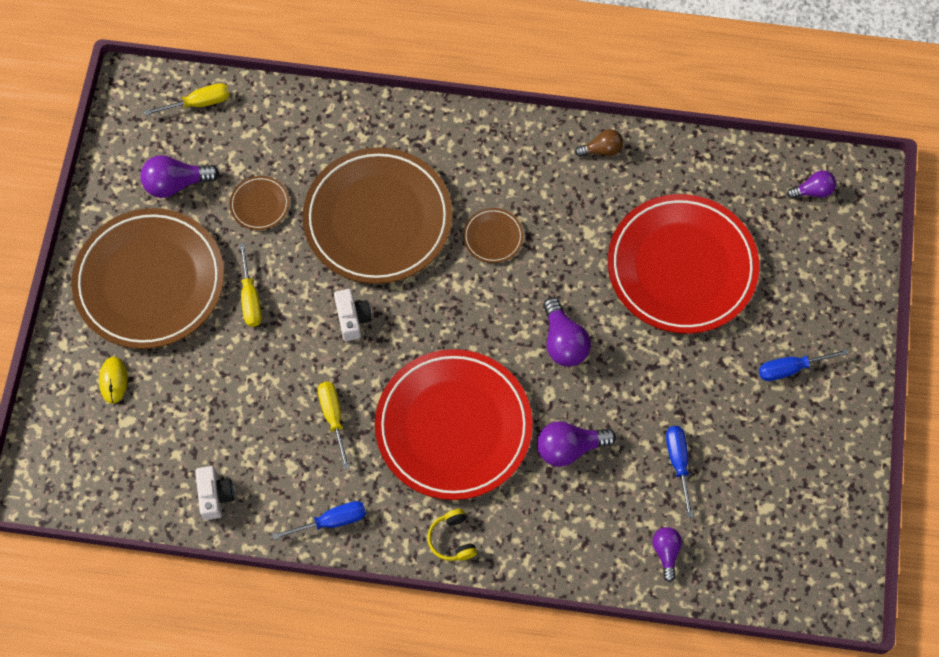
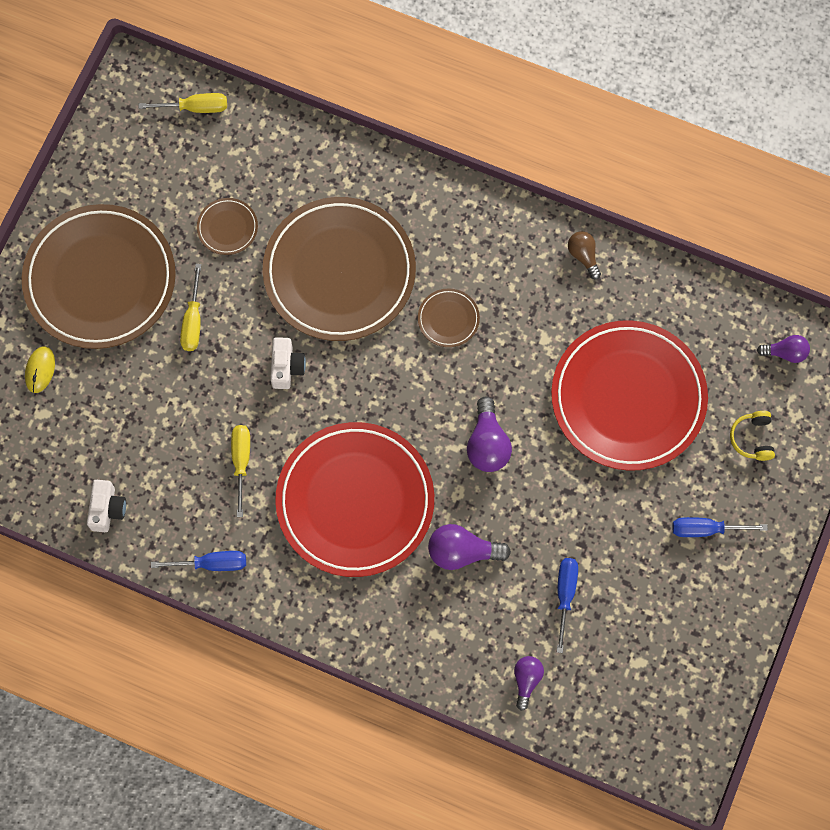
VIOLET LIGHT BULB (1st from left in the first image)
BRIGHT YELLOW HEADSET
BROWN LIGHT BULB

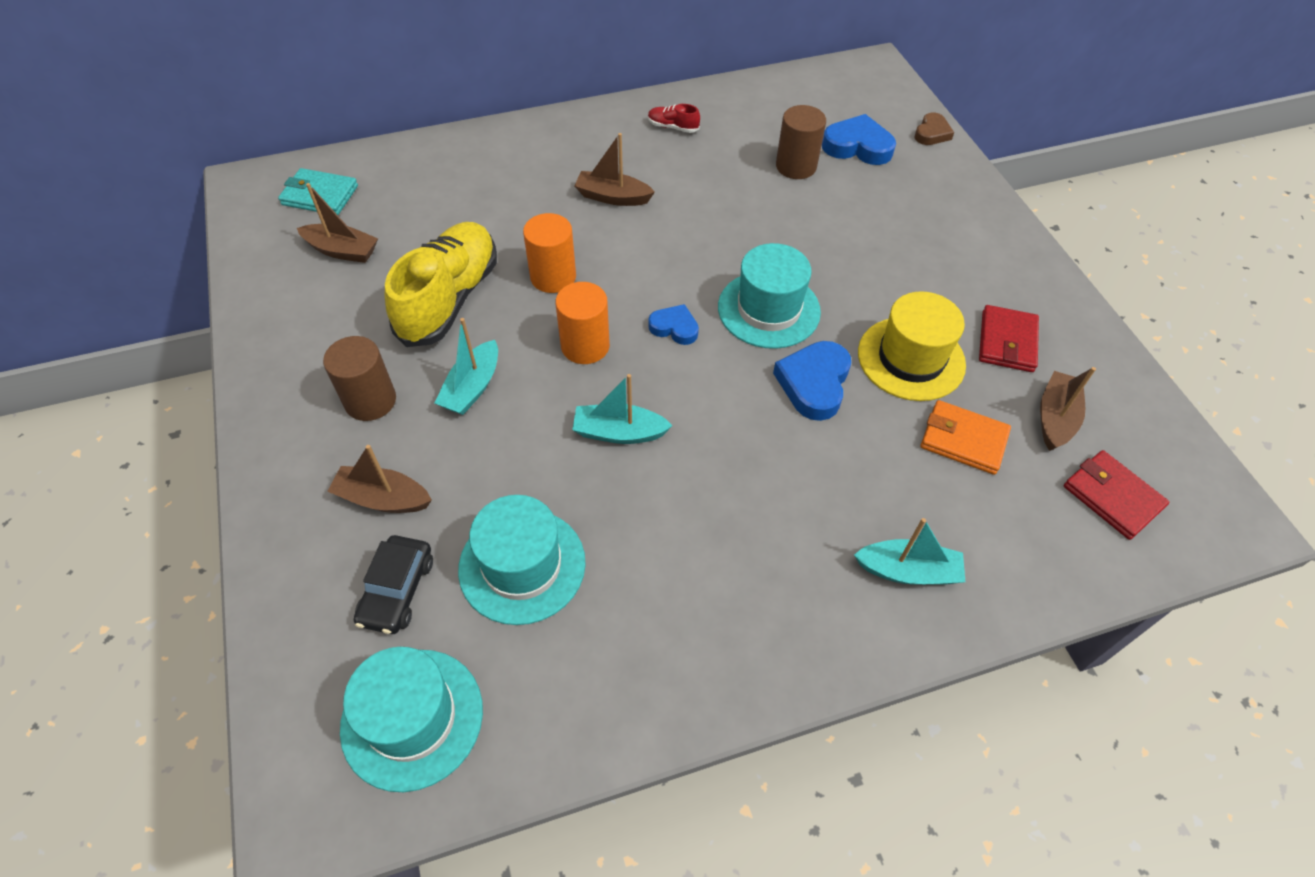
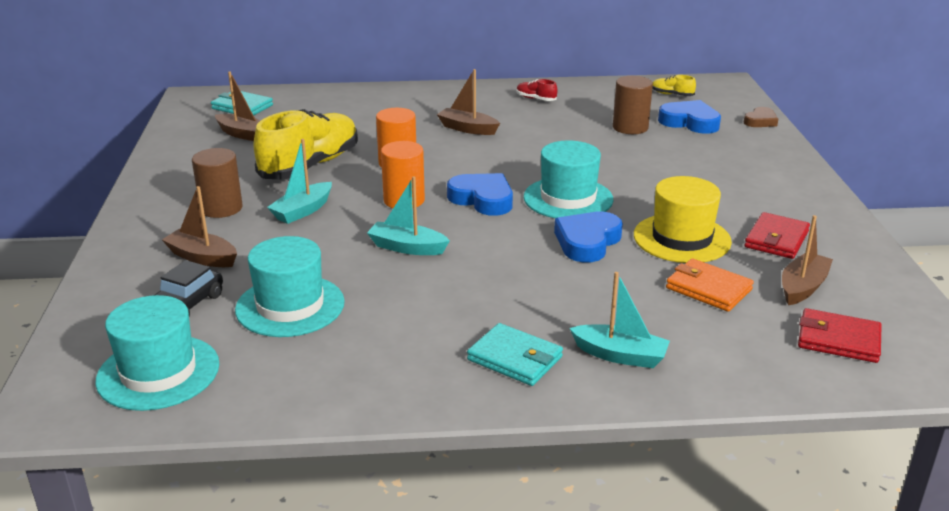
TURQUOISE BILLFOLD (2nd from left)
BRIGHT YELLOW LACE-UP SHOE (2nd from left)
SCARLET BILLFOLD (2nd from left)
COBALT LOVE HEART (1st from left)

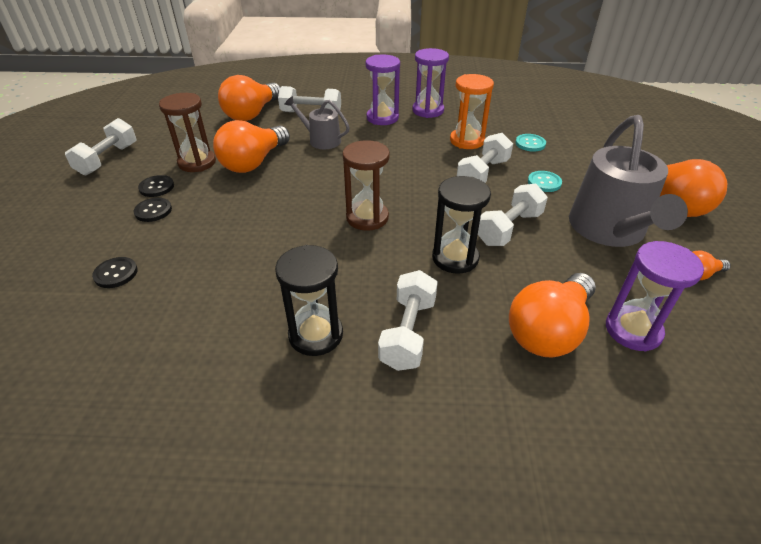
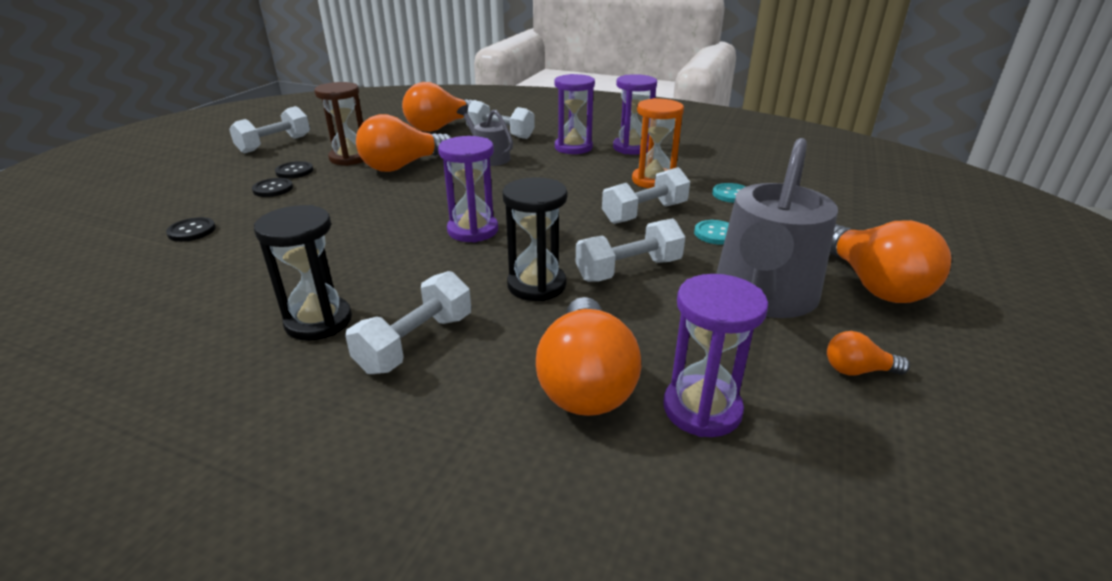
VIOLET HOURGLASS (1st from left)
BRIGHT ORANGE LIGHT BULB (3rd from left)

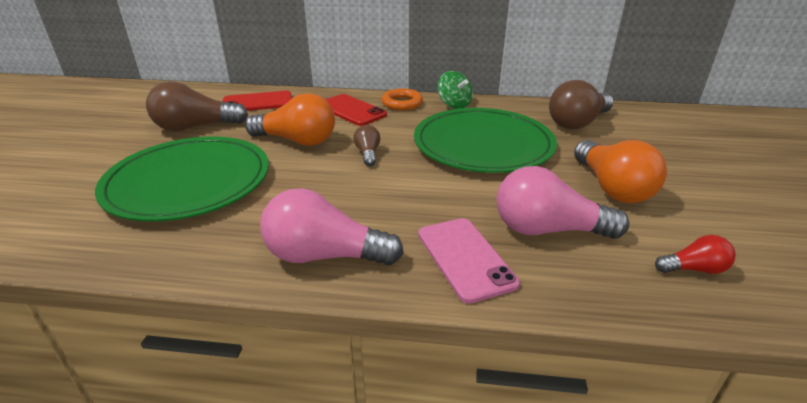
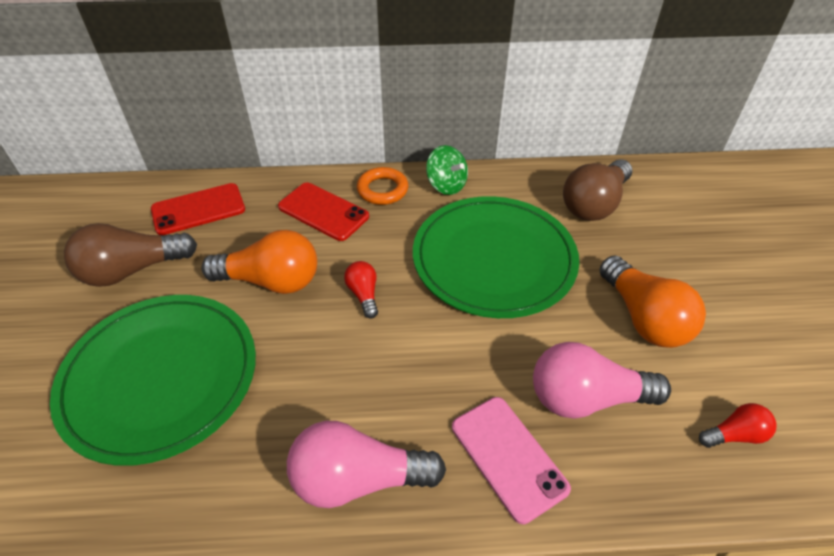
SCARLET LIGHT BULB (1st from left)

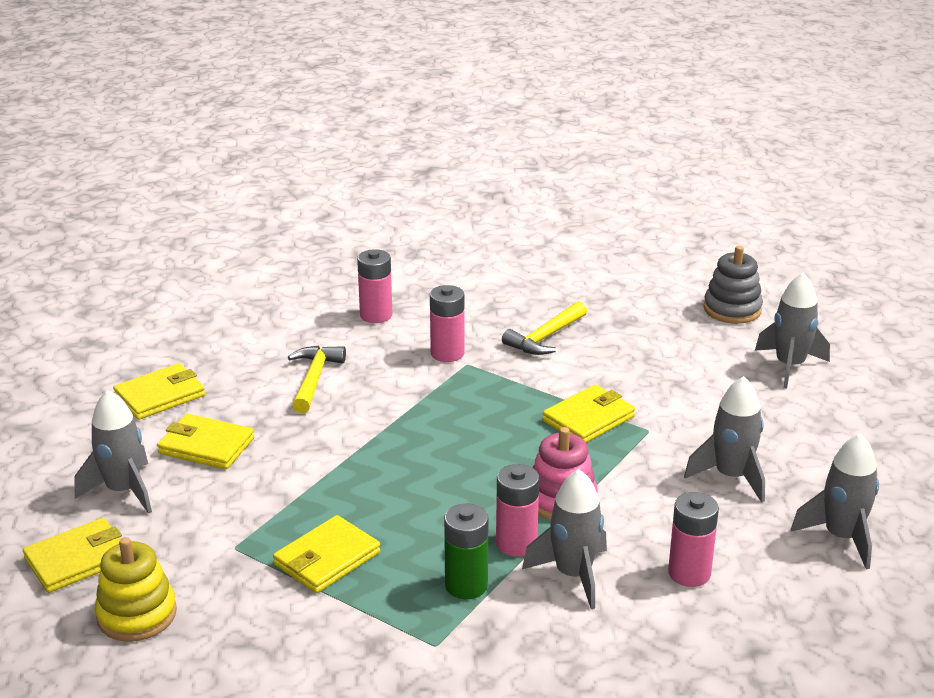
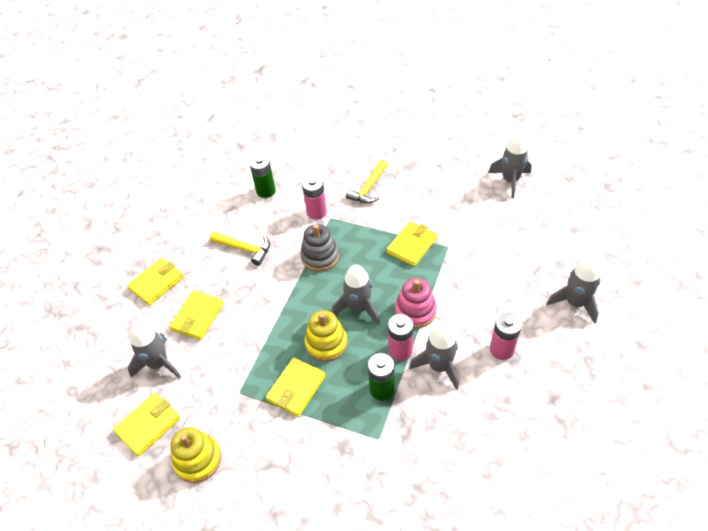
BRIGHT YELLOW RING STACKER (2nd from left)
GRAY ROCKET (2nd from left)
GRAY RING STACKER
EMERALD AA BATTERY (1st from left)
BRIGHT YELLOW BILLFOLD (3rd from left)
BRIGHT YELLOW HAMMER (1st from left)

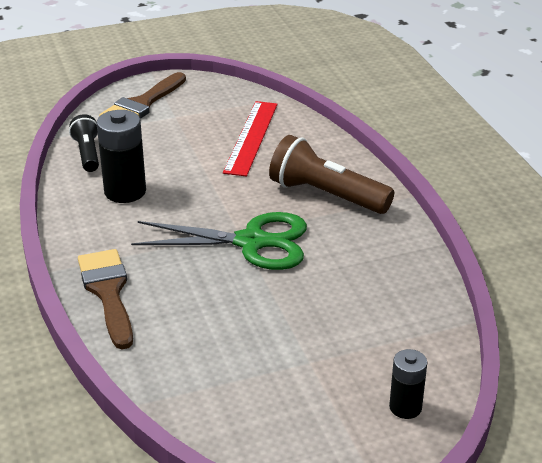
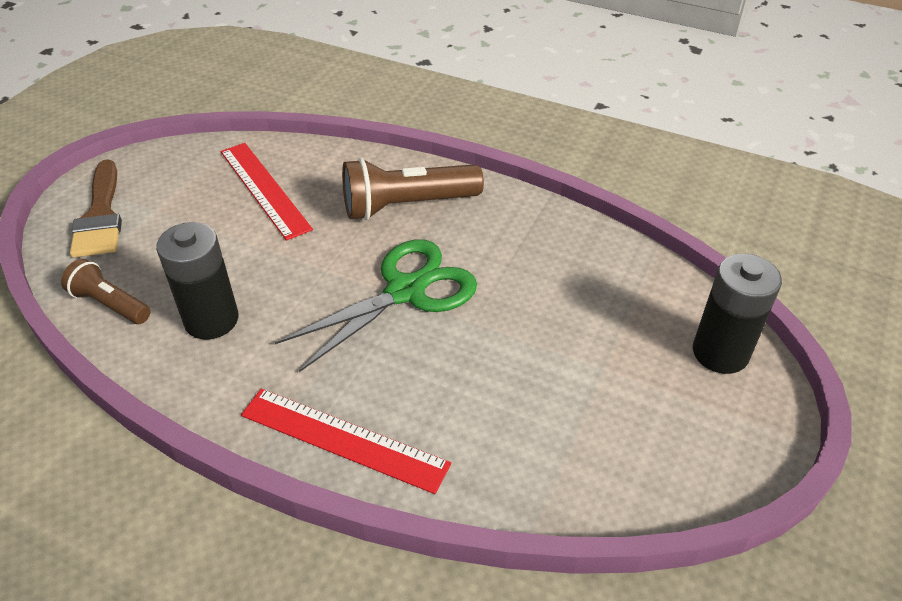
SCARLET MEASURING STICK (2nd from left)
BROWN POCKET TORCH (1st from left)
EBONY AA BATTERY (2nd from left)

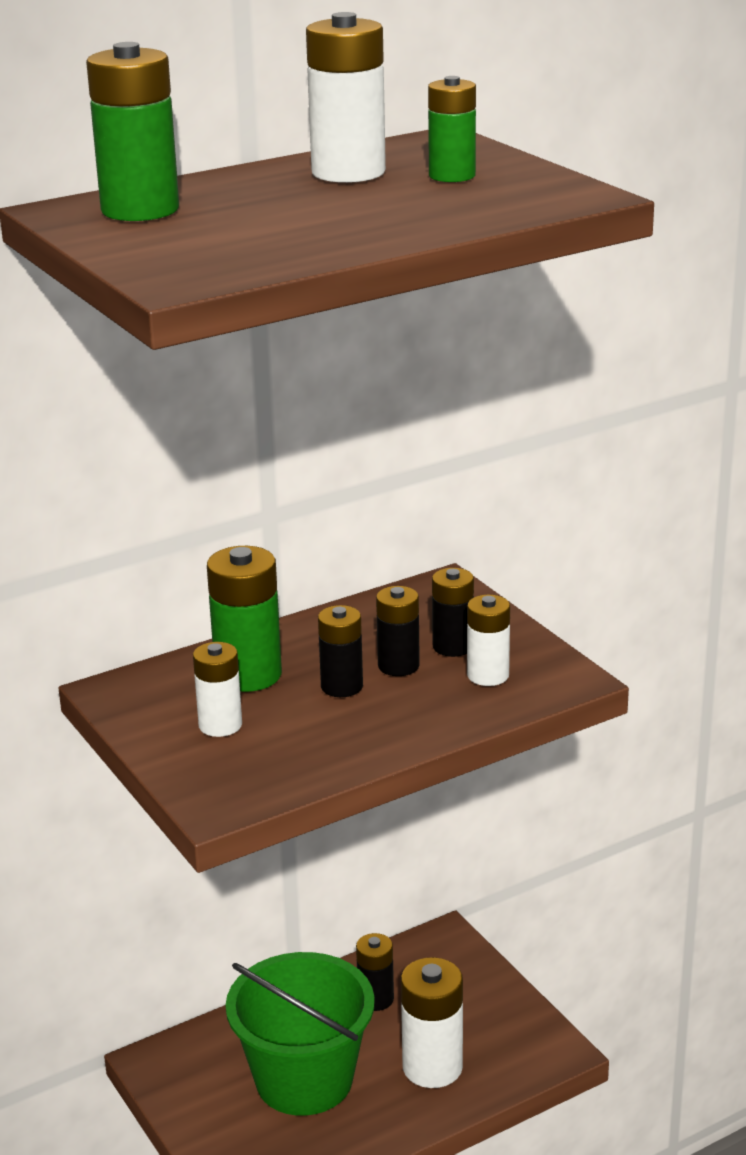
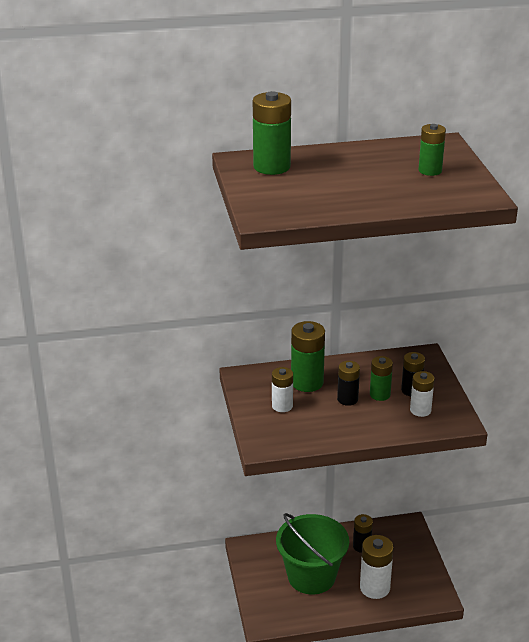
PURE WHITE AA BATTERY (2nd from left in the first image)
EMERALD AA BATTERY (3rd from left)

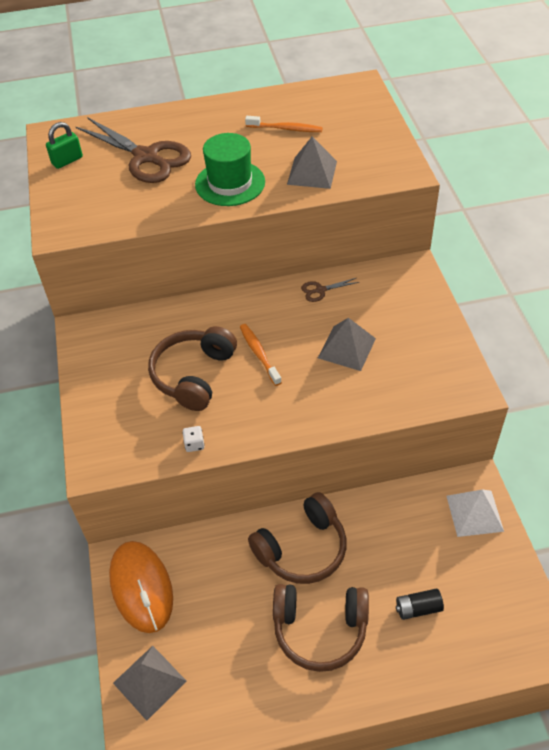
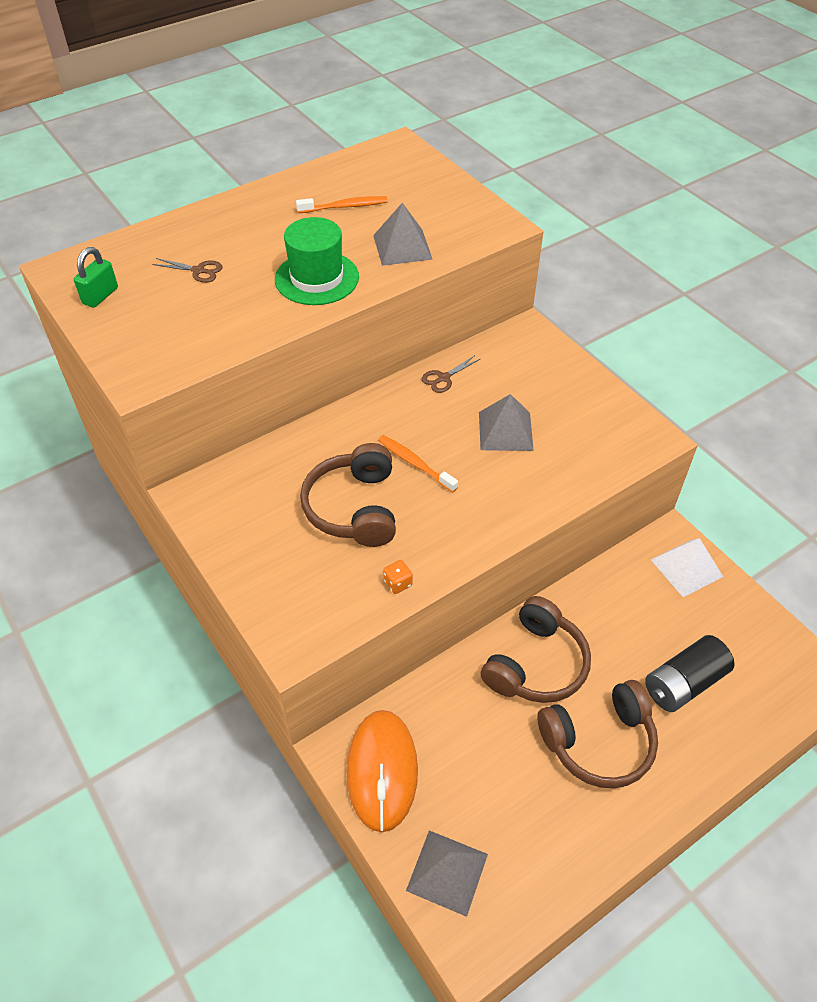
BRIGHT ORANGE GAME DIE
BRIGHT ORANGE MOUSE
BROWN SHEARS (1st from left)
EBONY AA BATTERY

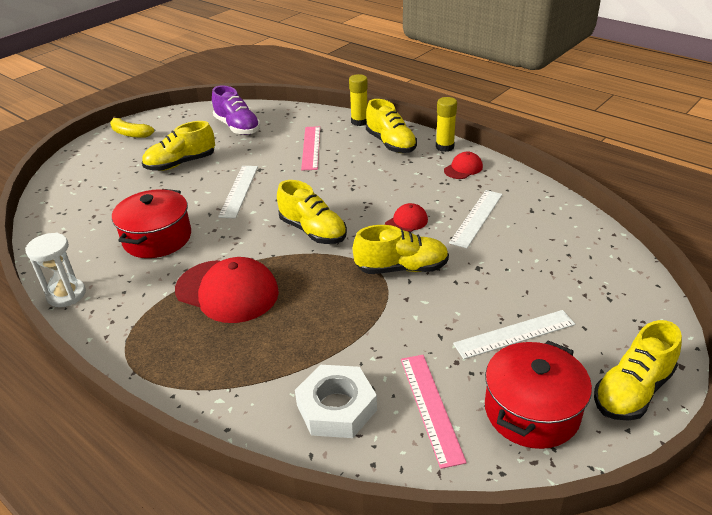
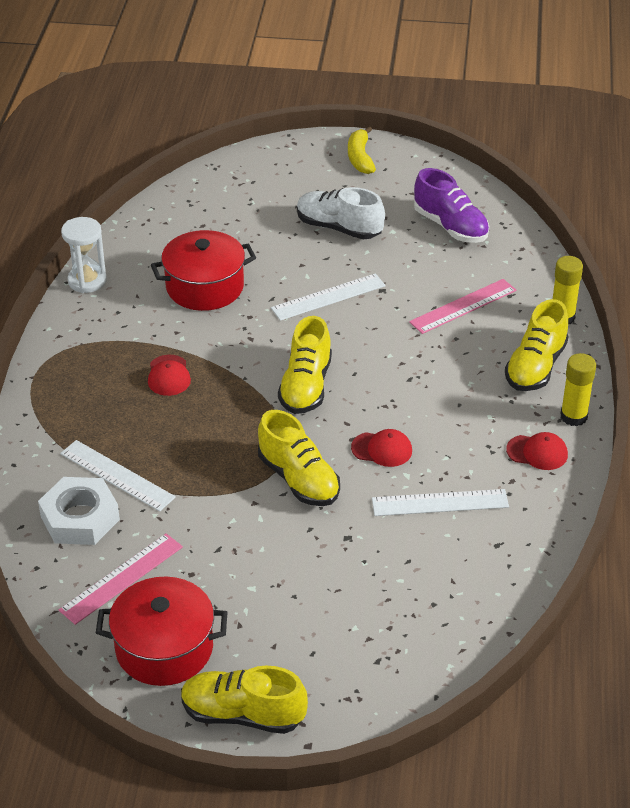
PURE WHITE MEASURING STICK (1st from left)
PURE WHITE LACE-UP SHOE
VIOLET LACE-UP SHOE
SCARLET BASEBALL CAP (1st from left)

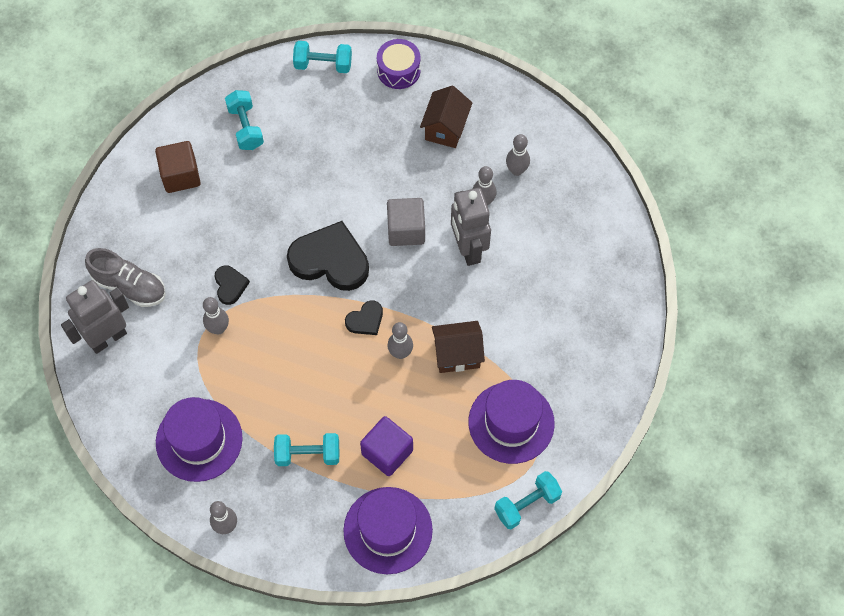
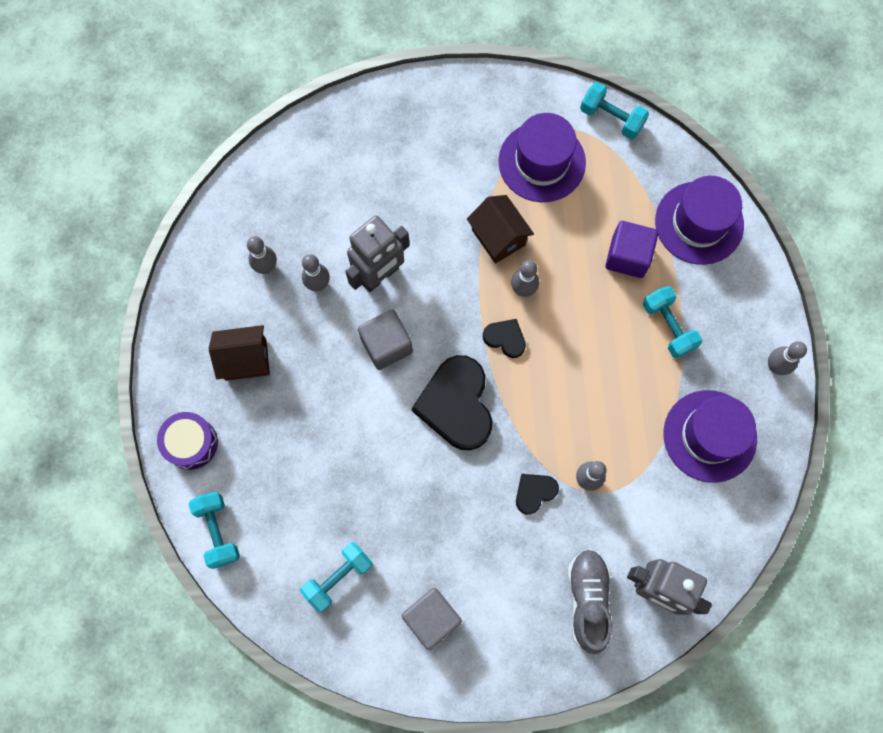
GRAY BLOCK (2nd from left)

